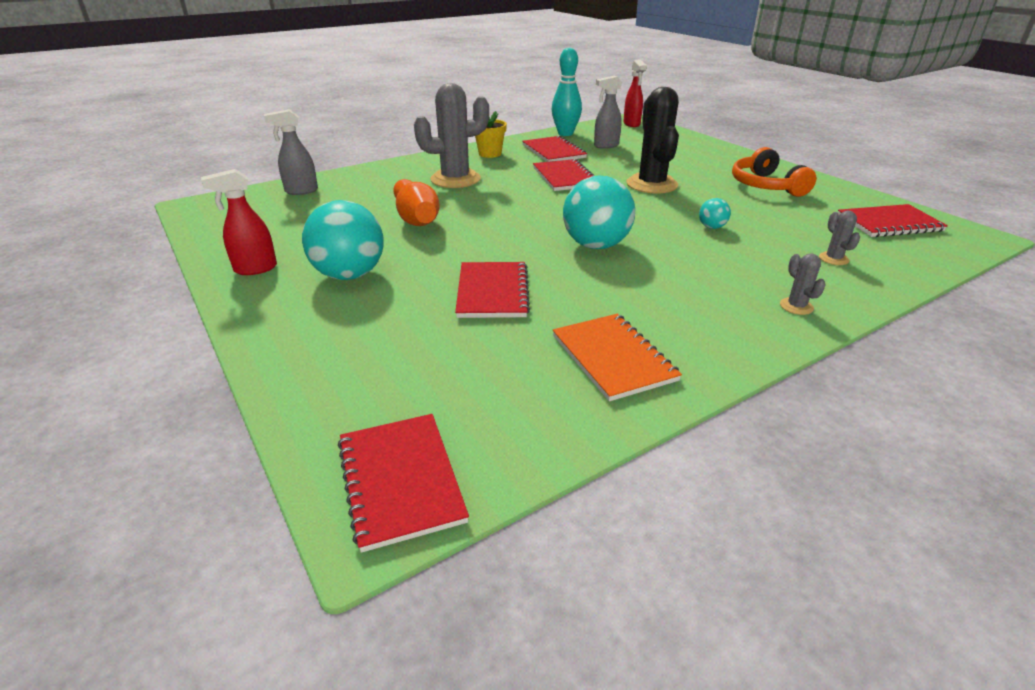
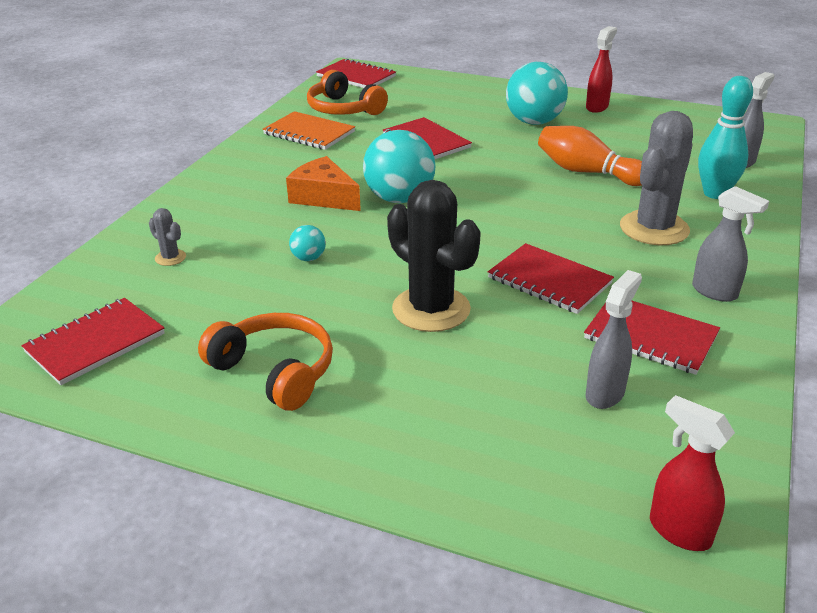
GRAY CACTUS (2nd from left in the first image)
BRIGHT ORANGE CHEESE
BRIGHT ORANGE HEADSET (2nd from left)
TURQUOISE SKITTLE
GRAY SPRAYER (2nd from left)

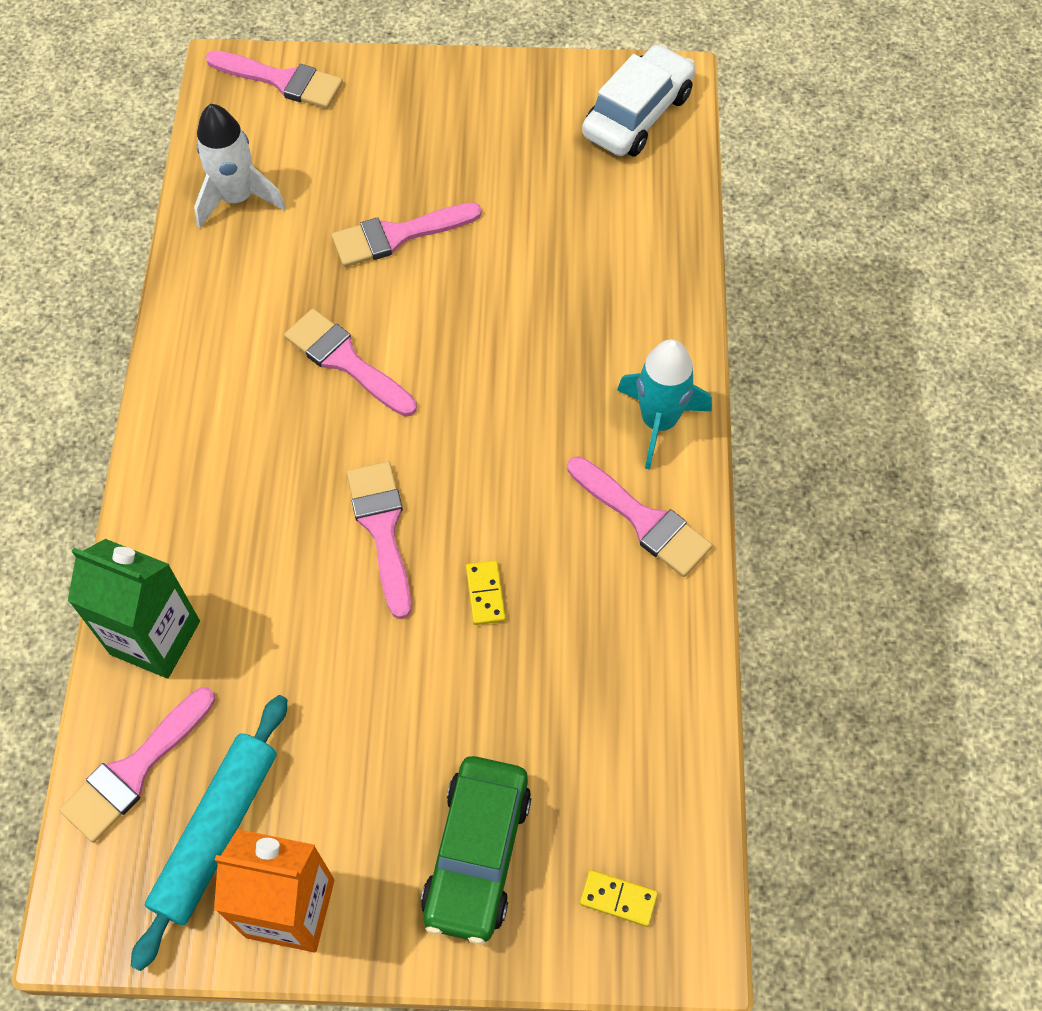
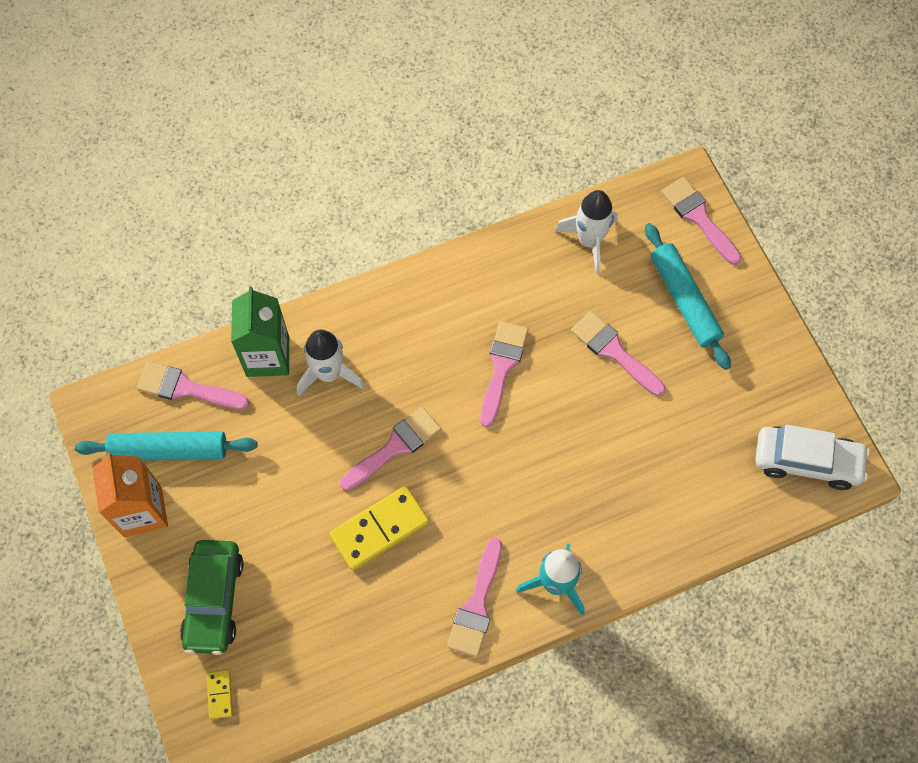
PURE WHITE ROCKET (1st from left)
TURQUOISE PASTRY ROLLER (2nd from left)
PINK PAINT BRUSH (6th from left)
EMERALD CAR
BRIGHT YELLOW DOMINO (2nd from left)

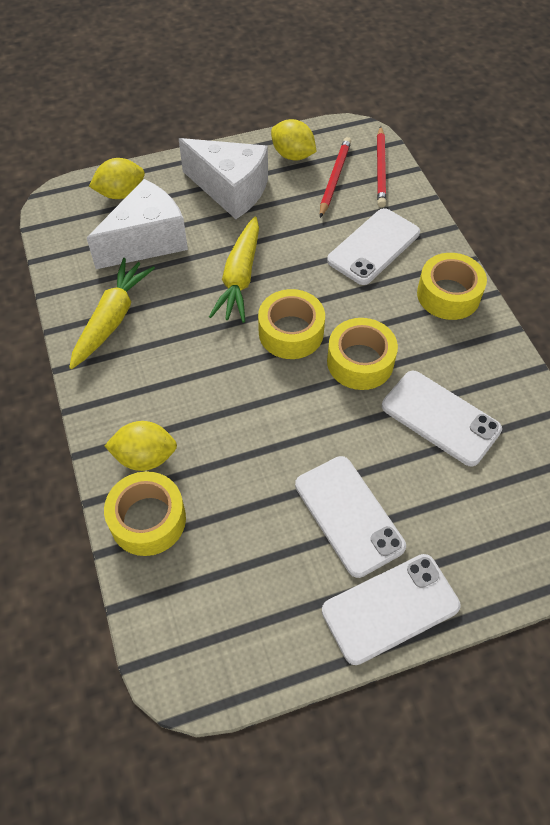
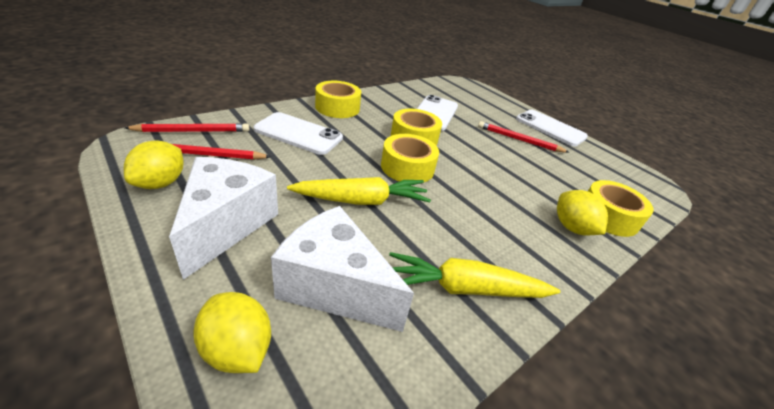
SCARLET WOODEN PENCIL (3rd from left)

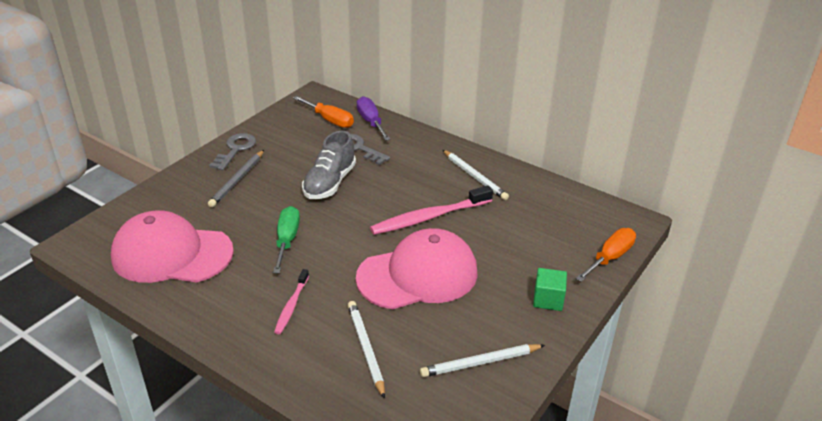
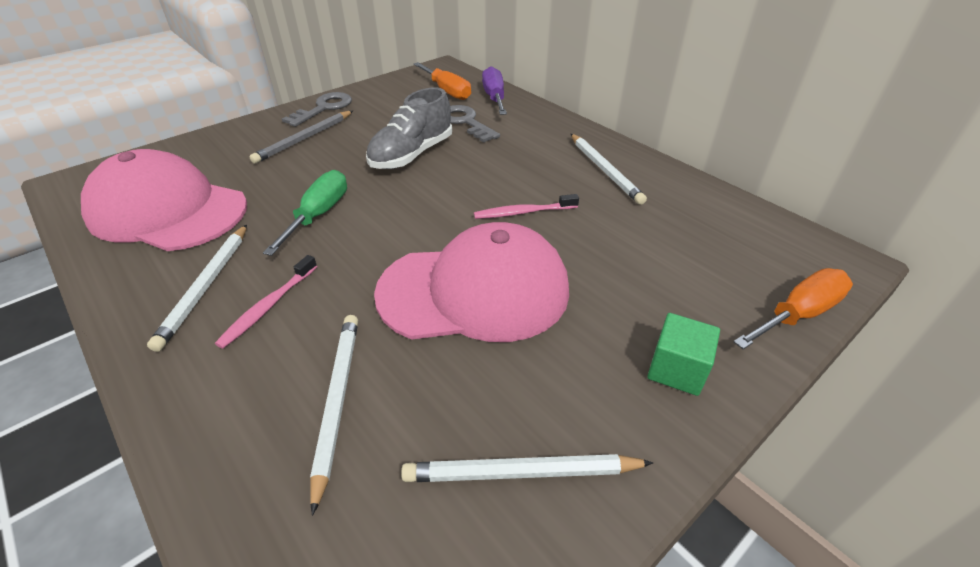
PURE WHITE WOODEN PENCIL (1st from left)
PINK TOOTHBRUSH (2nd from left)

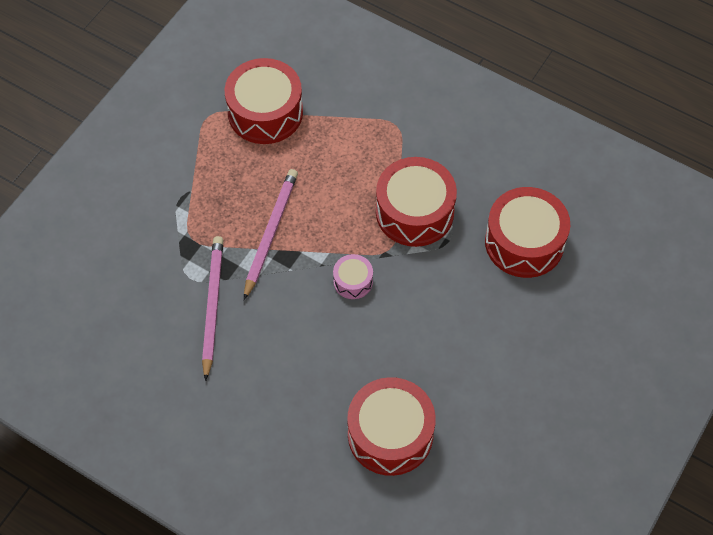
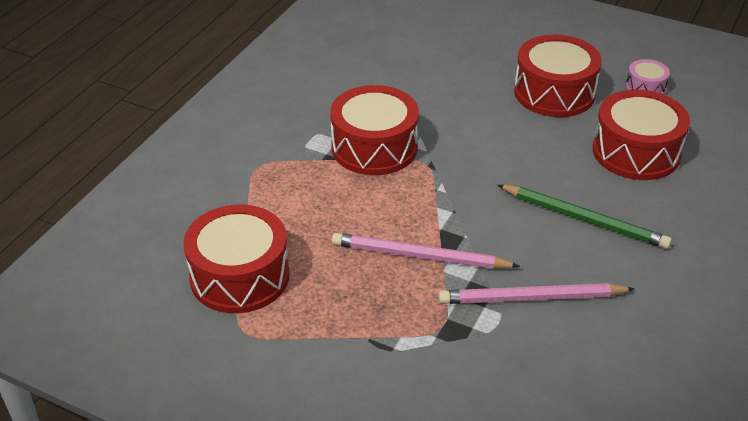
EMERALD WOODEN PENCIL
PINK SNARE DRUM
SCARLET SNARE DRUM (3rd from left)

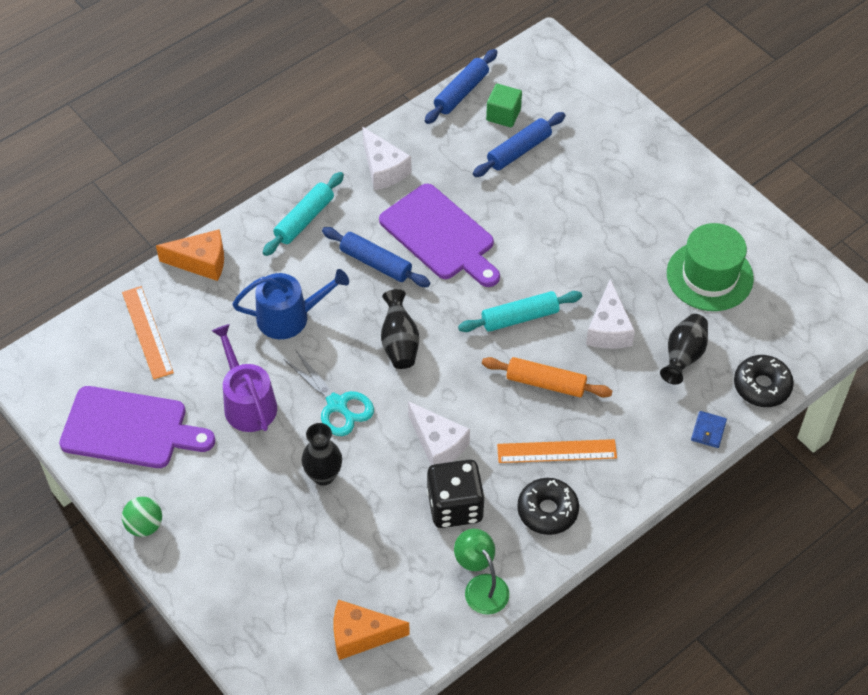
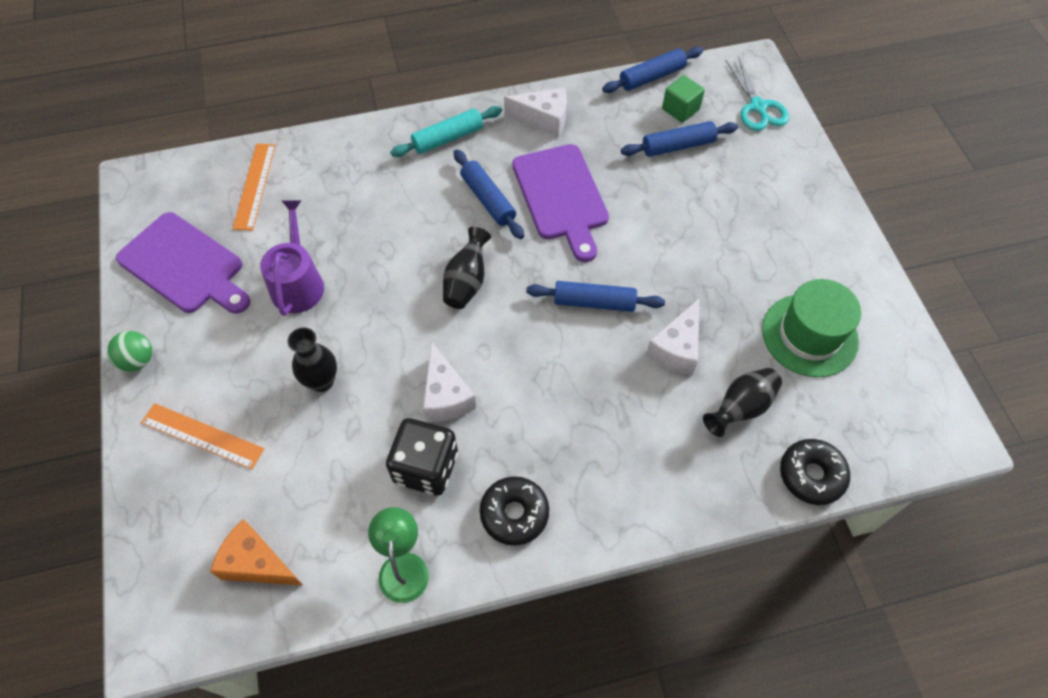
BRIGHT ORANGE CHEESE (1st from left in the first image)
COBALT SPRINKLING CAN
BRIGHT ORANGE PASTRY ROLLER
COBALT BILLFOLD
TURQUOISE SHEARS
BRIGHT ORANGE MEASURING STICK (1st from left)
COBALT PASTRY ROLLER (2nd from left)
PURE WHITE CHEESE (2nd from left)

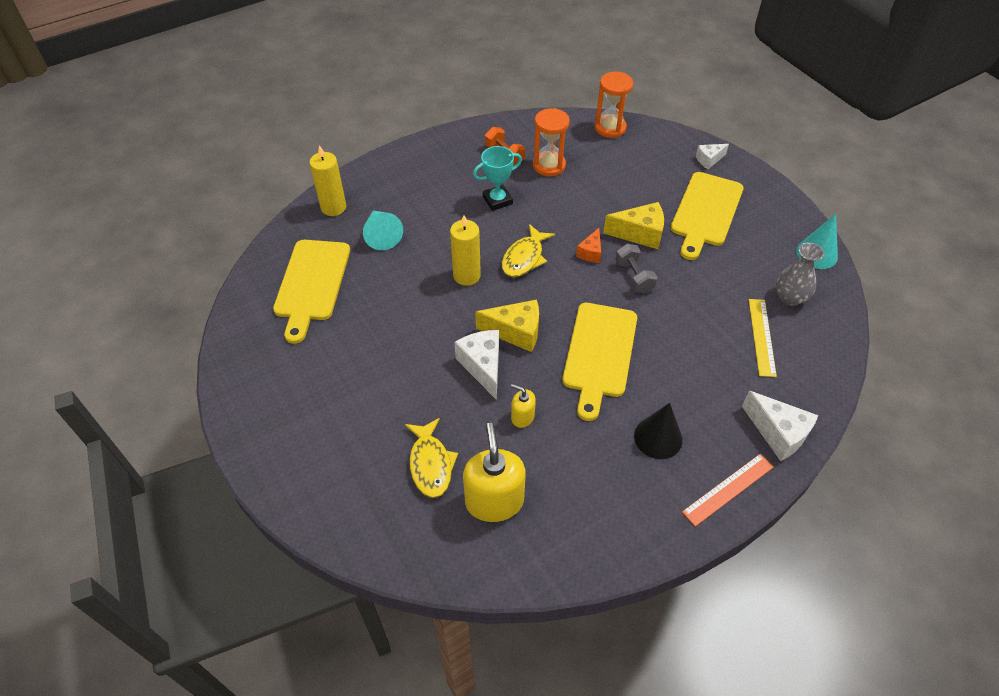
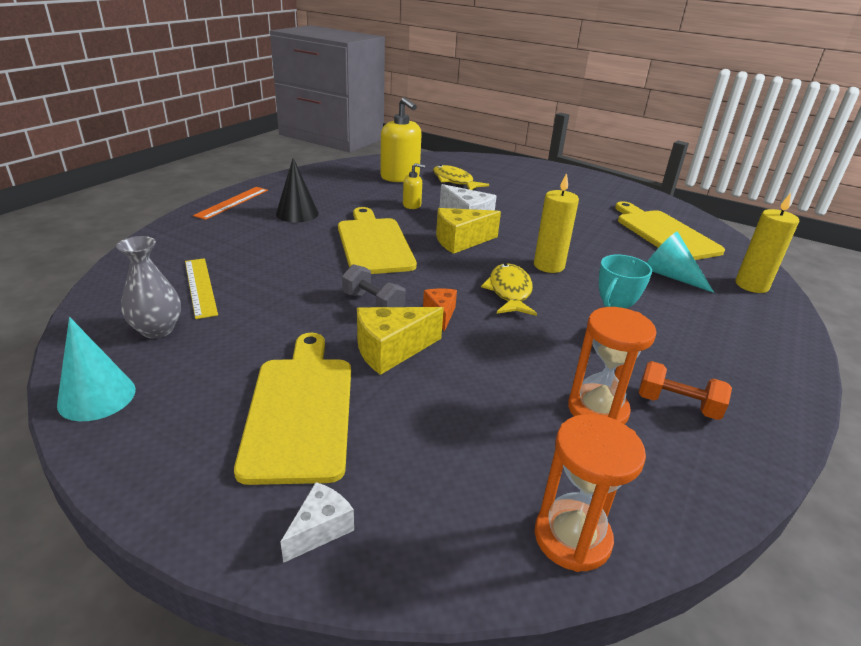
PURE WHITE CHEESE (3rd from left in the first image)

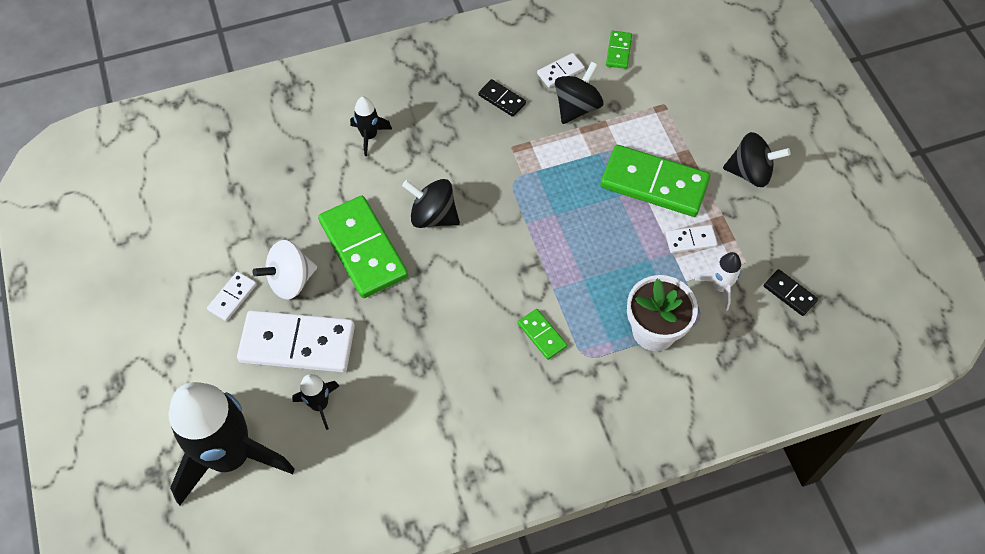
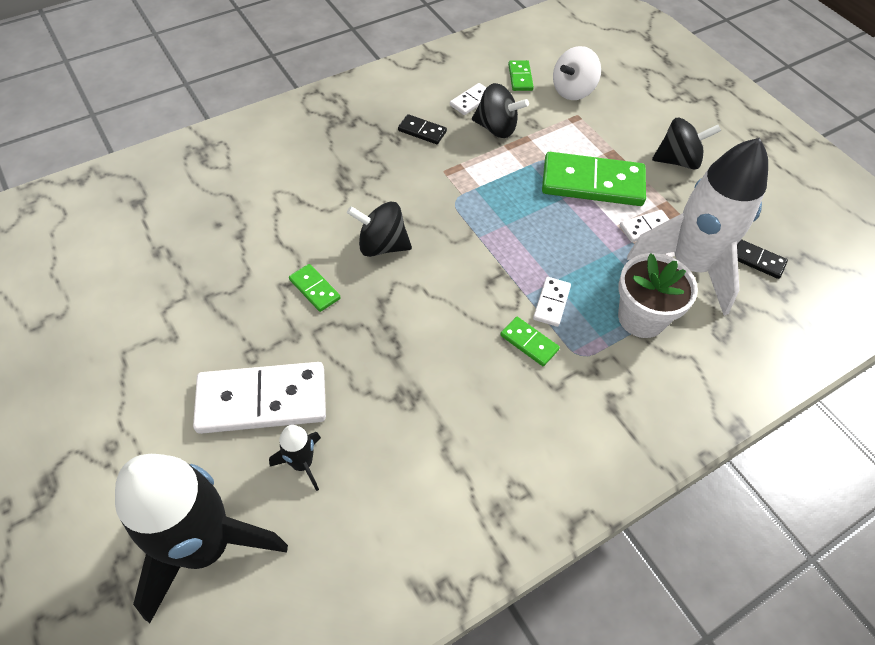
EBONY ROCKET (3rd from left in the first image)
PURE WHITE DOMINO (3rd from left)
PURE WHITE TOY TOP
EBONY TOY TOP (2nd from left)
EMERALD DOMINO (1st from left)
PURE WHITE ROCKET

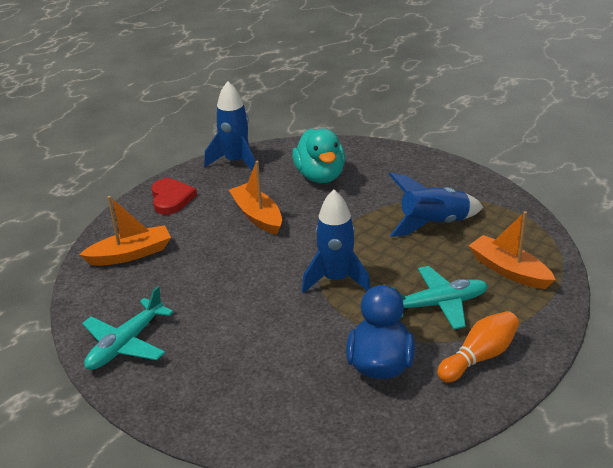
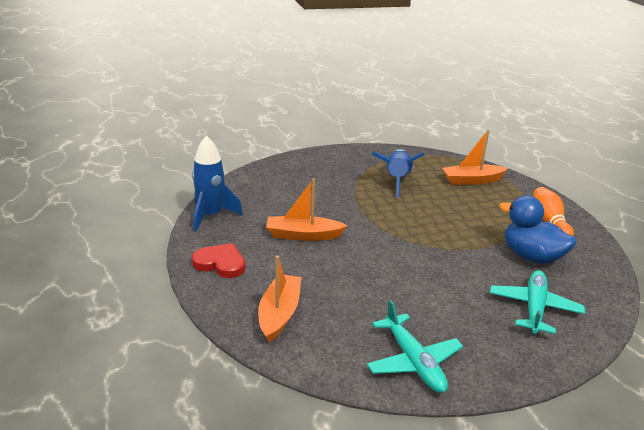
TURQUOISE RUBBER DUCK
COBALT ROCKET (2nd from left in the first image)
TURQUOISE PLANE (2nd from left)

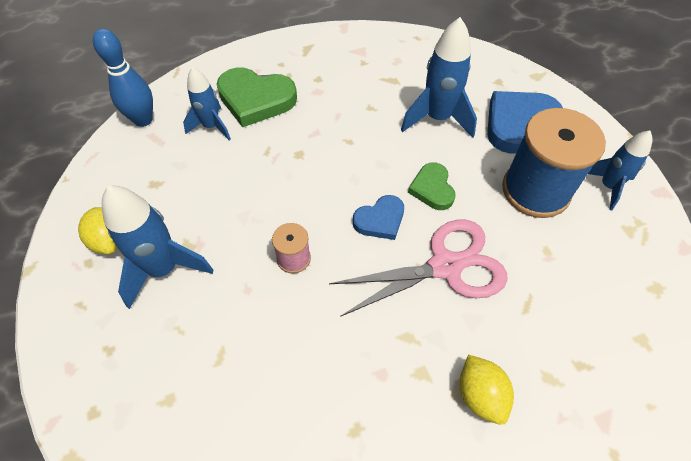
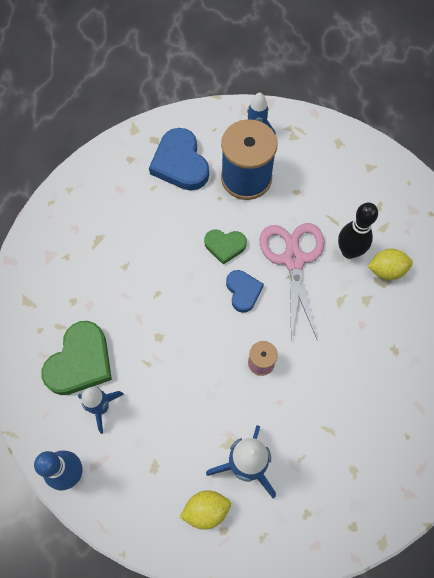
COBALT ROCKET (3rd from left in the first image)
EBONY SKITTLE

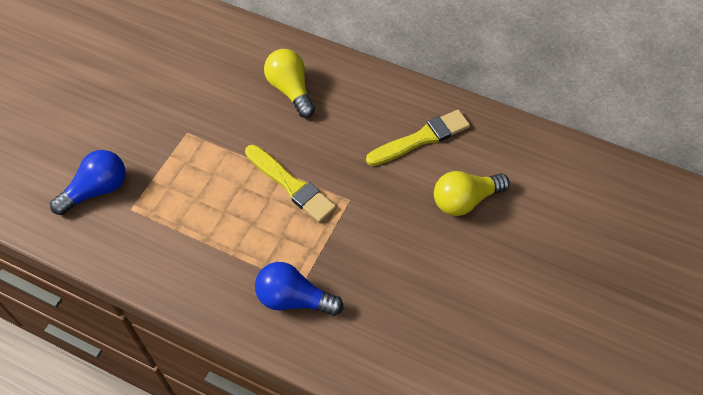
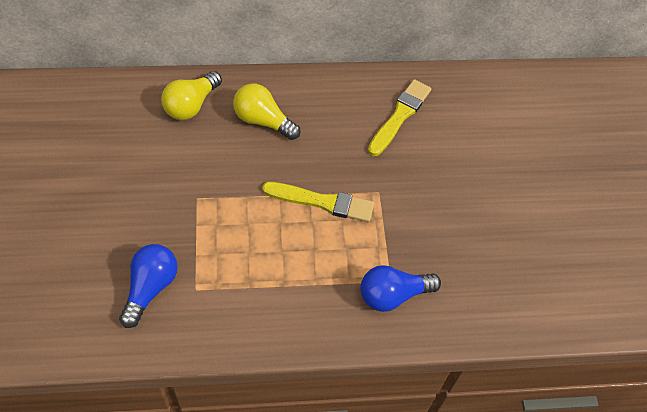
BRIGHT YELLOW LIGHT BULB (1st from left)

